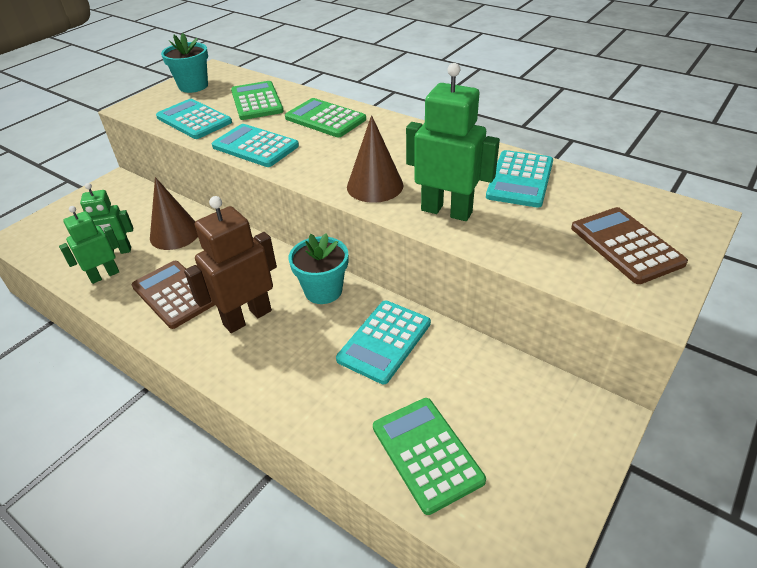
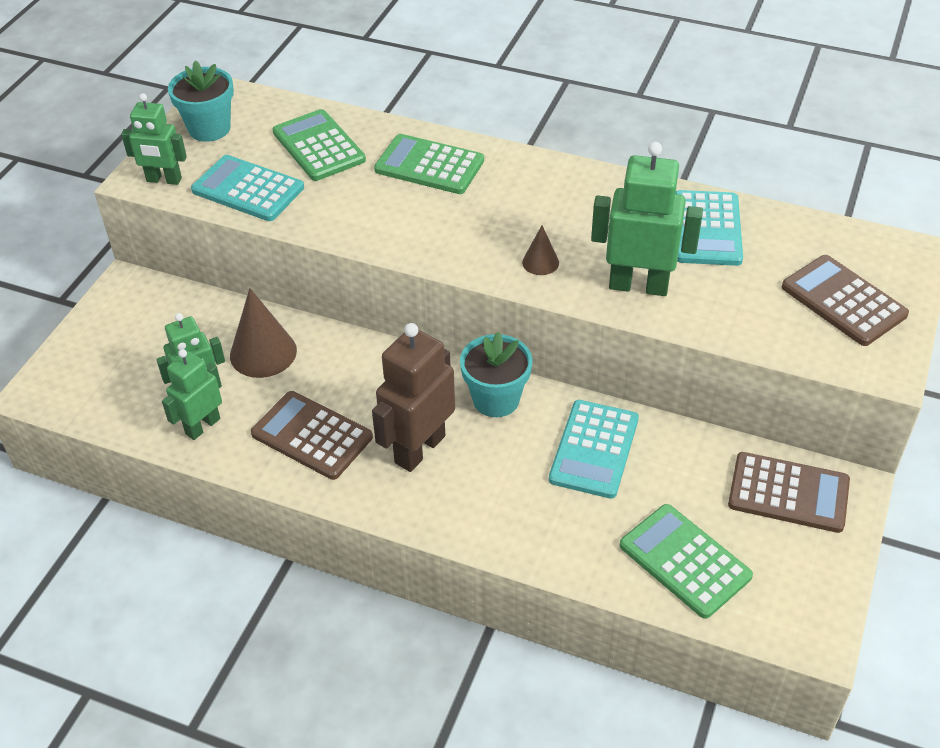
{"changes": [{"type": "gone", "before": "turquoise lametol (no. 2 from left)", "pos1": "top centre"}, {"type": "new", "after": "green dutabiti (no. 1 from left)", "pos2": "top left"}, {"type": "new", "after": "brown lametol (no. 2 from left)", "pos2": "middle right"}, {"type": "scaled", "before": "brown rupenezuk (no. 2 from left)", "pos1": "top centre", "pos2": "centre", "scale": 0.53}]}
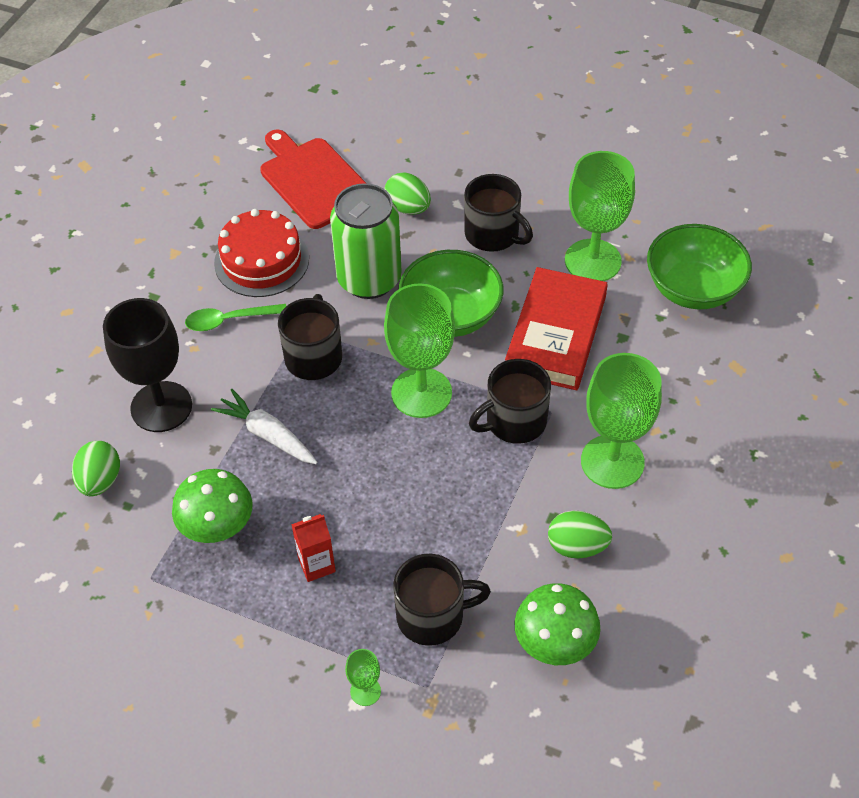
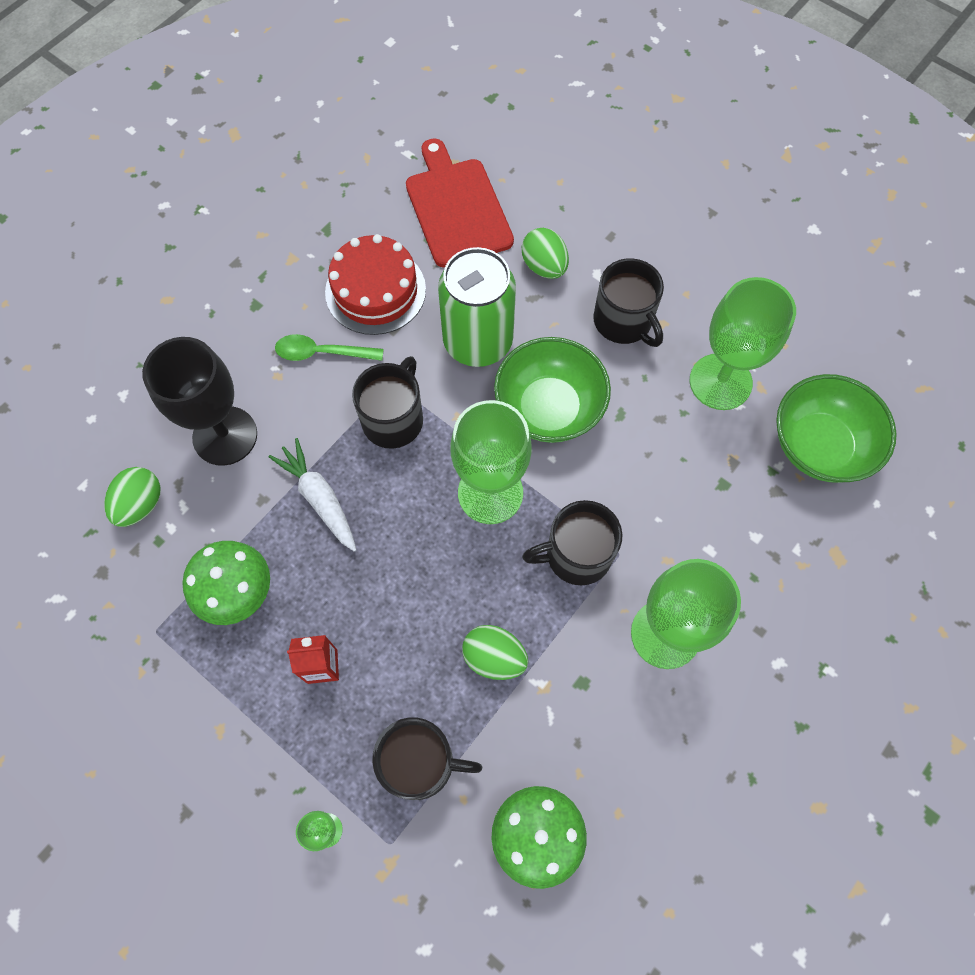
{"changes": [{"type": "gone", "before": "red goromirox", "pos1": "centre"}, {"type": "shifted", "before": "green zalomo (no. 3 from left in the first image)", "after": "green zalomo (no. 2 from left)", "pos1": "bottom right", "pos2": "bottom centre"}]}
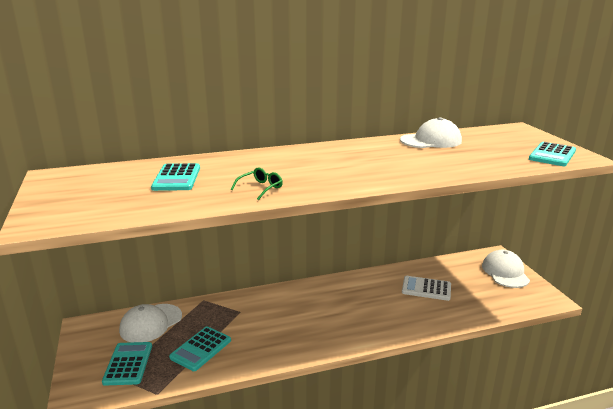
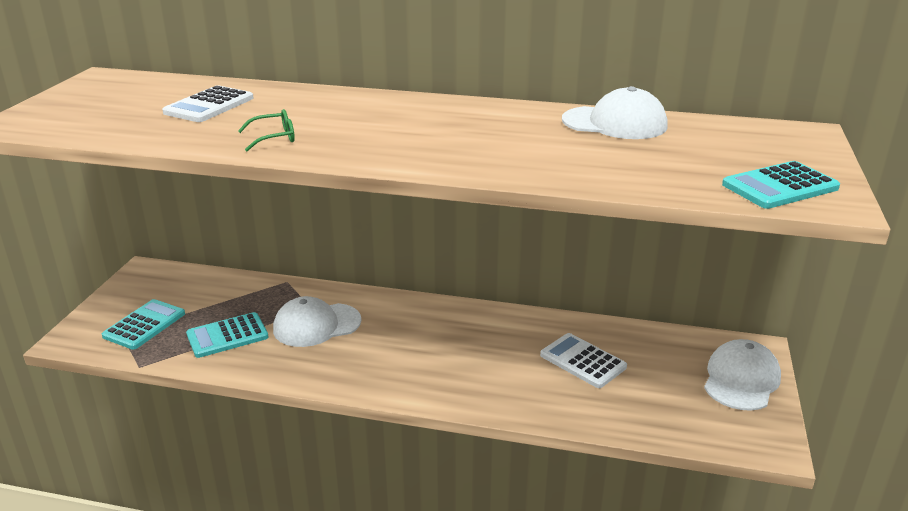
{"changes": [{"type": "shifted", "before": "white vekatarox (no. 1 from left)", "pos1": "bottom left", "pos2": "centre"}, {"type": "repainted", "before": "turquoise lametol (no. 2 from left)", "after": "white lametol (no. 1 from left)", "pos1": "middle left", "pos2": "top left"}]}
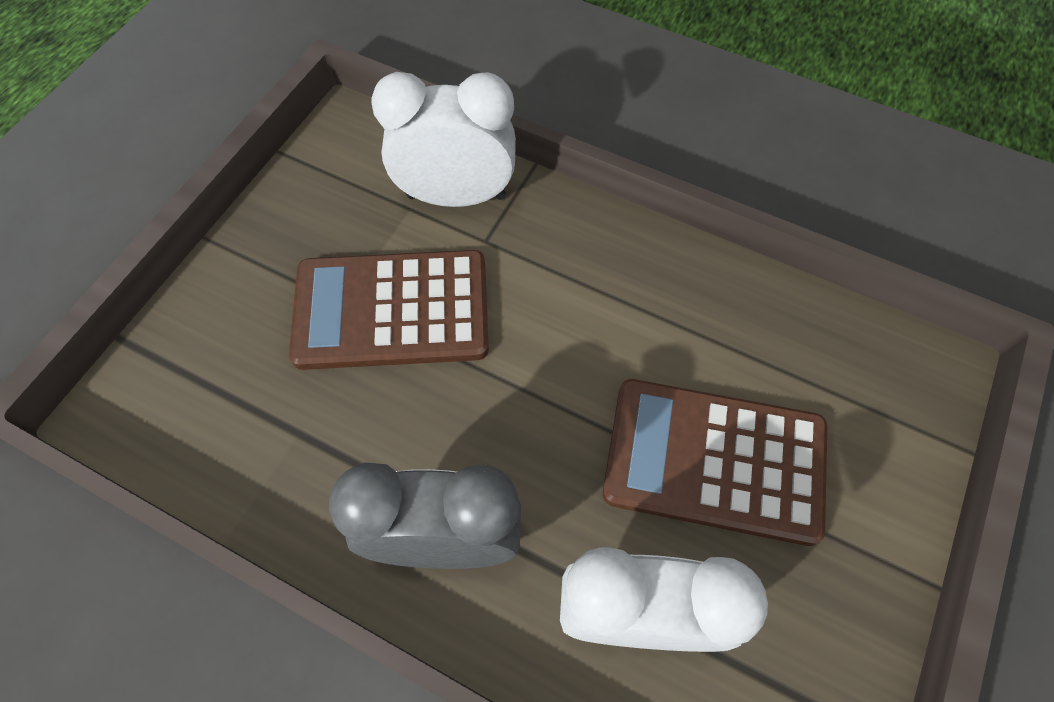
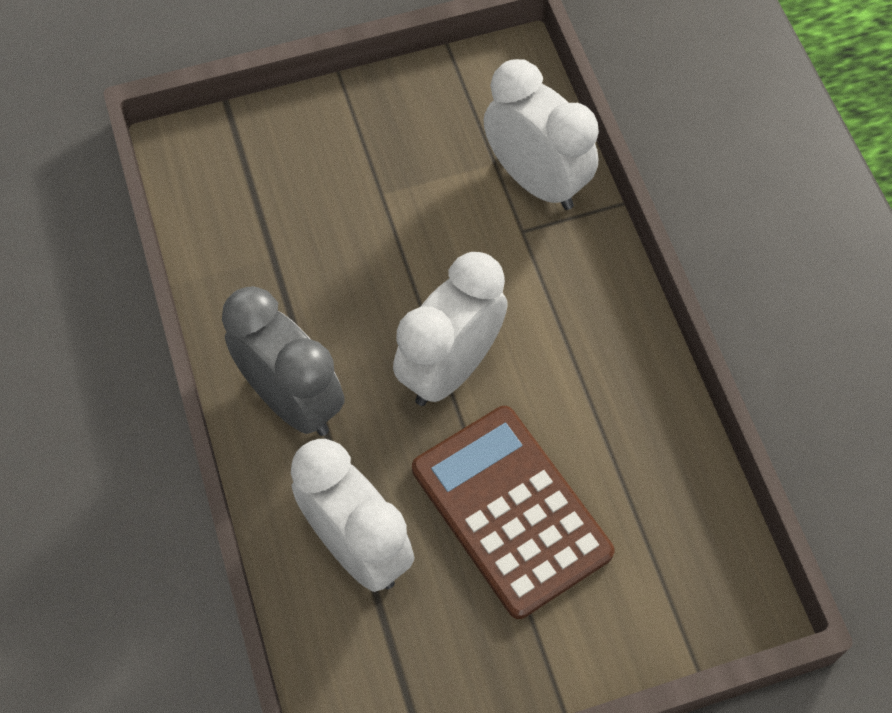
{"changes": [{"type": "gone", "before": "brown lametol (no. 1 from left)", "pos1": "centre"}, {"type": "new", "after": "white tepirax (no. 2 from left)", "pos2": "centre"}]}
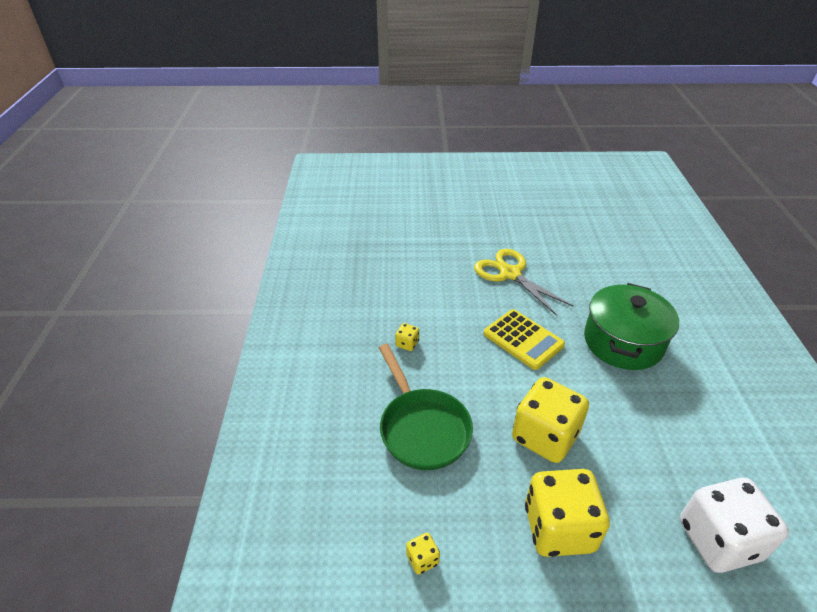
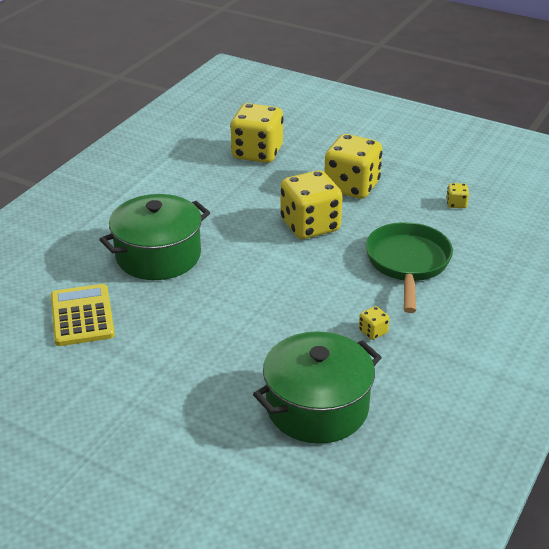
{"changes": [{"type": "gone", "before": "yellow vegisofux", "pos1": "centre"}, {"type": "new", "after": "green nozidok (no. 2 from left)", "pos2": "bottom centre"}, {"type": "shifted", "before": "yellow lametol", "pos1": "centre", "pos2": "middle left"}, {"type": "repainted", "before": "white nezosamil", "after": "yellow nezosamil (no. 1 from left)", "pos1": "bottom right", "pos2": "top centre"}]}
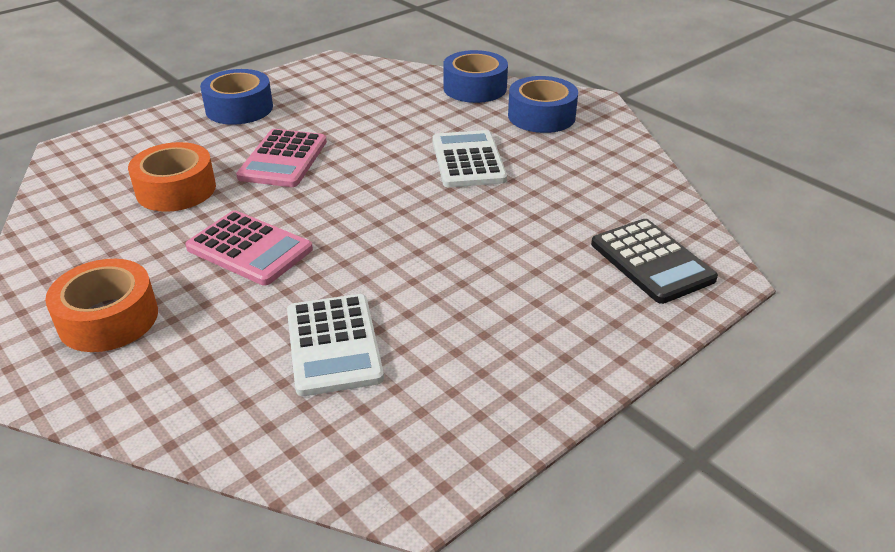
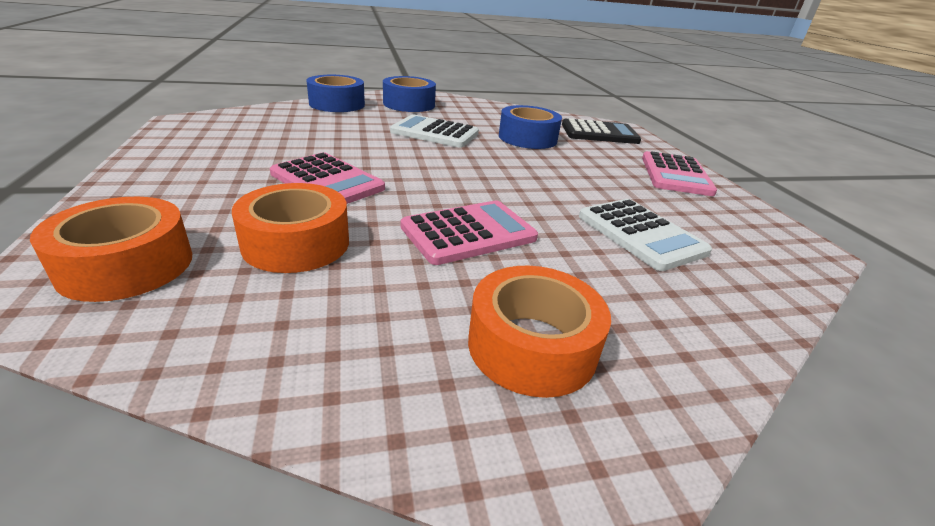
{"changes": [{"type": "new", "after": "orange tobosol (no. 1 from left)", "pos2": "middle left"}, {"type": "new", "after": "pink lametol (no. 3 from left)", "pos2": "top right"}, {"type": "shifted", "before": "blue tobosol (no. 1 from left in the first image)", "after": "blue tobosol (no. 3 from left)", "pos1": "top left", "pos2": "top centre"}, {"type": "rotated", "before": "white lametol (no. 1 from left in the first image)", "pos1": "centre", "pos2": "middle right", "turn": 45}]}
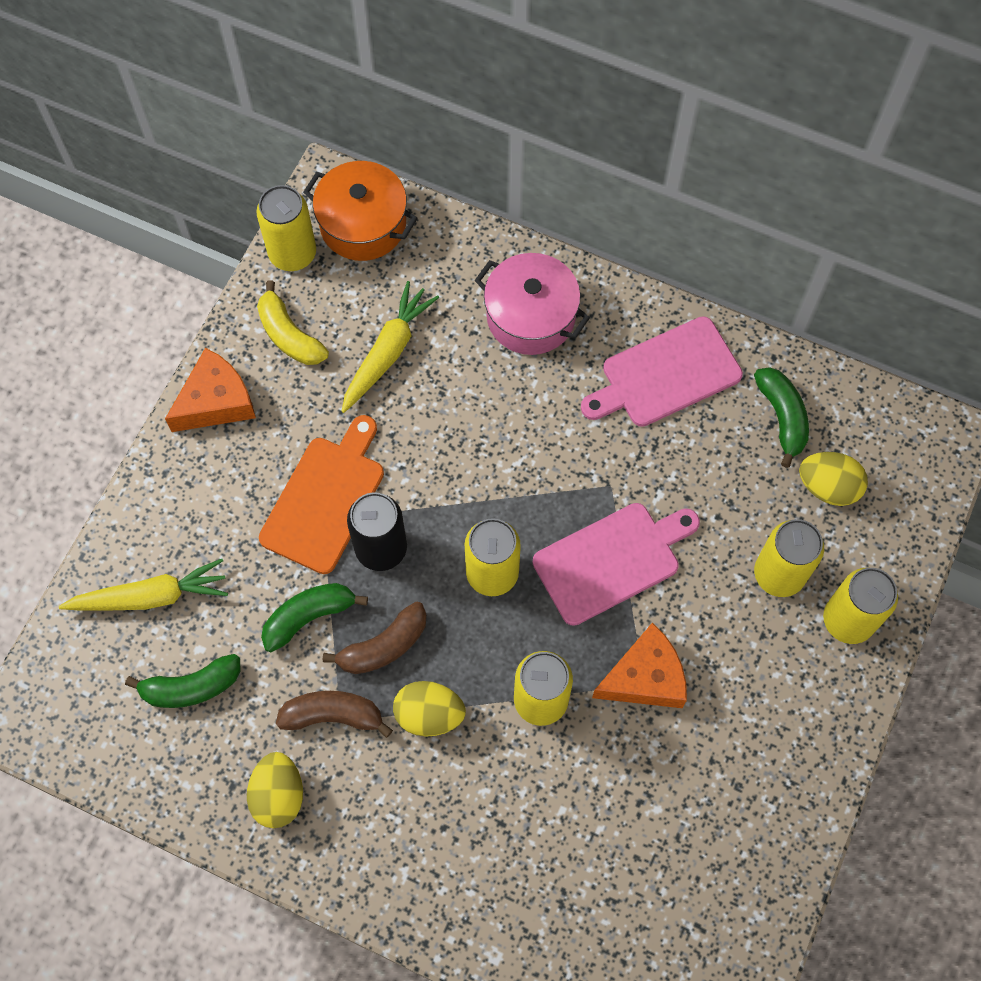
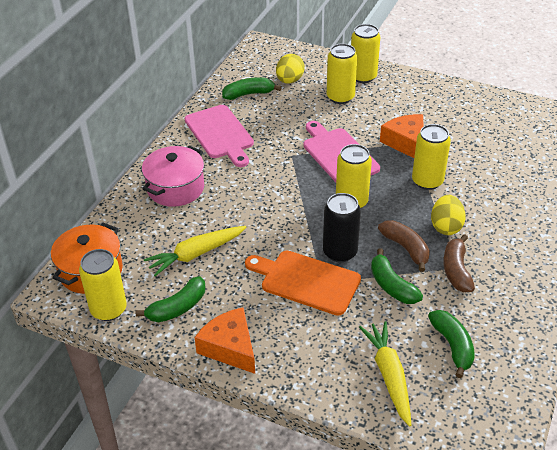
{"changes": [{"type": "gone", "before": "yellow zalomo (no. 1 from left)", "pos1": "bottom left"}, {"type": "repainted", "before": "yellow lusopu", "after": "green lusopu (no. 1 from left)", "pos1": "top left", "pos2": "middle left"}, {"type": "rotated", "before": "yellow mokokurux (no. 2 from left in the first image)", "pos1": "centre", "pos2": "centre", "turn": -60}]}
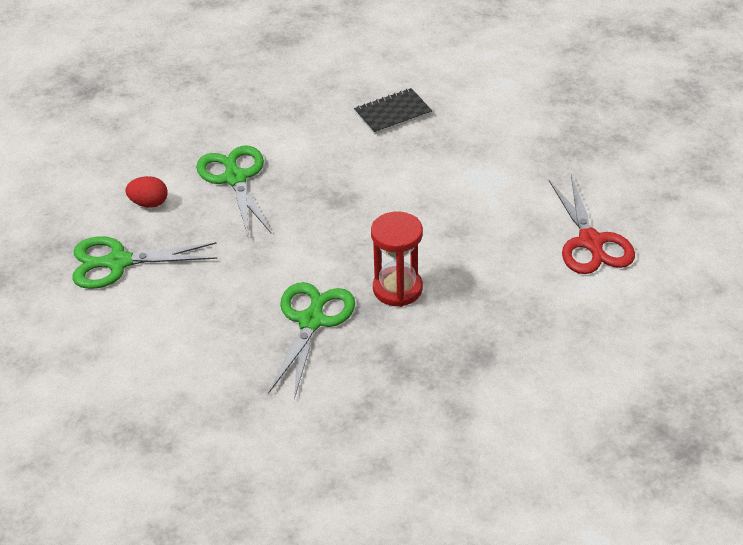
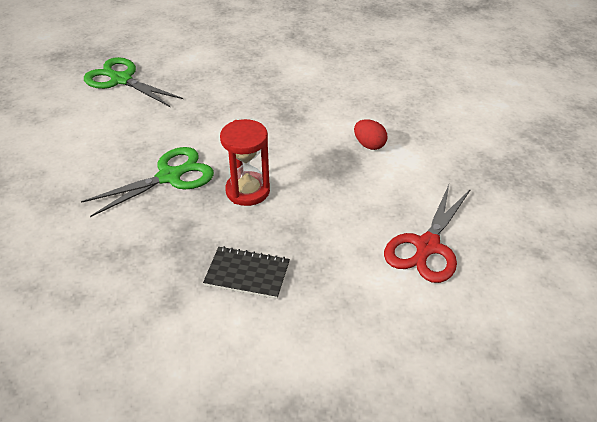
{"changes": [{"type": "gone", "before": "green vegisofux (no. 2 from left)", "pos1": "middle left"}, {"type": "shifted", "before": "red zalomo", "pos1": "middle left", "pos2": "top centre"}, {"type": "shifted", "before": "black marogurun", "pos1": "top centre", "pos2": "centre"}]}
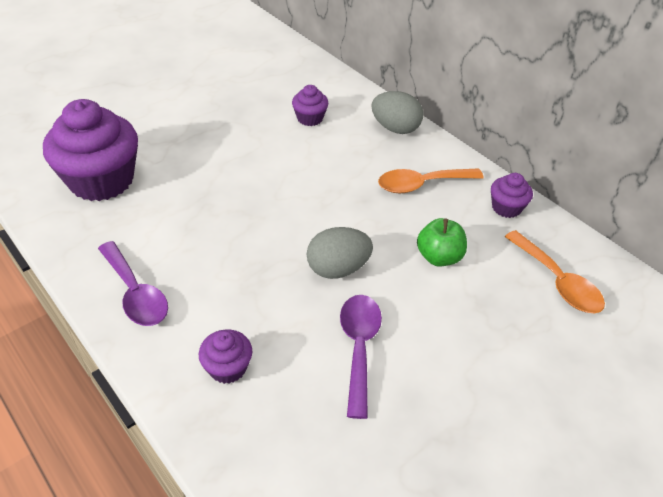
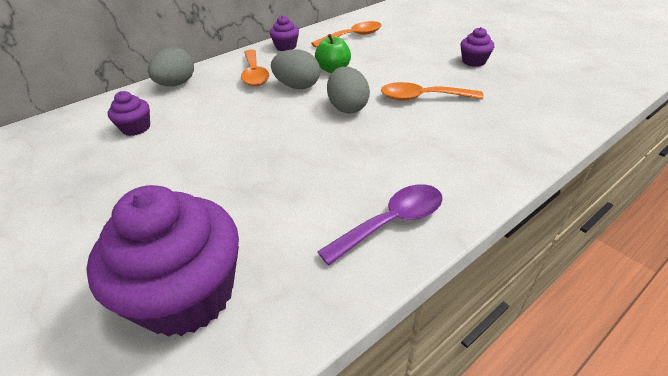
{"changes": [{"type": "new", "after": "grey zalomo (no. 2 from left)", "pos2": "top centre"}, {"type": "shifted", "before": "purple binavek (no. 2 from left in the first image)", "after": "purple binavek (no. 4 from left)", "pos1": "bottom centre", "pos2": "top right"}, {"type": "repainted", "before": "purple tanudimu (no. 2 from left)", "after": "orange tanudimu (no. 3 from left)", "pos1": "bottom centre", "pos2": "top centre"}]}
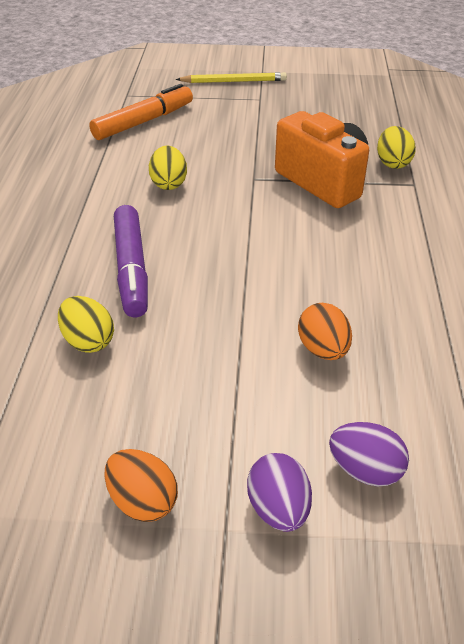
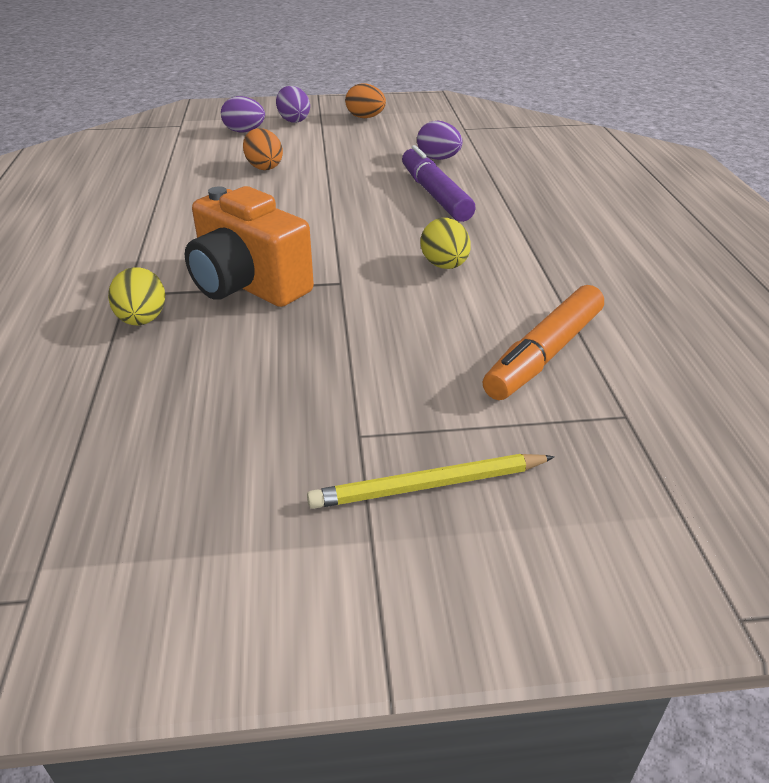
{"changes": [{"type": "repainted", "before": "yellow zalomo (no. 1 from left)", "after": "purple zalomo (no. 3 from left)", "pos1": "middle left", "pos2": "top centre"}]}
